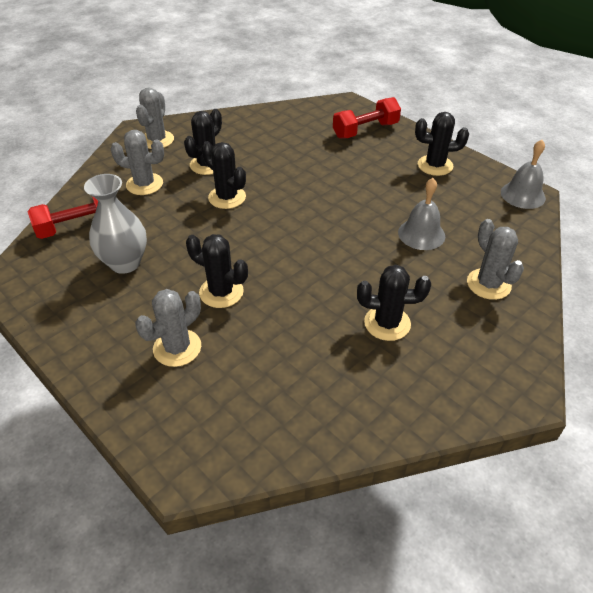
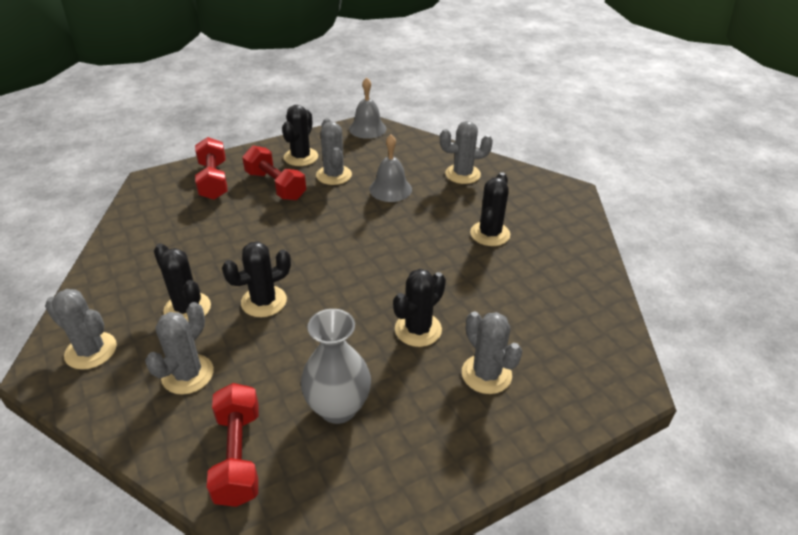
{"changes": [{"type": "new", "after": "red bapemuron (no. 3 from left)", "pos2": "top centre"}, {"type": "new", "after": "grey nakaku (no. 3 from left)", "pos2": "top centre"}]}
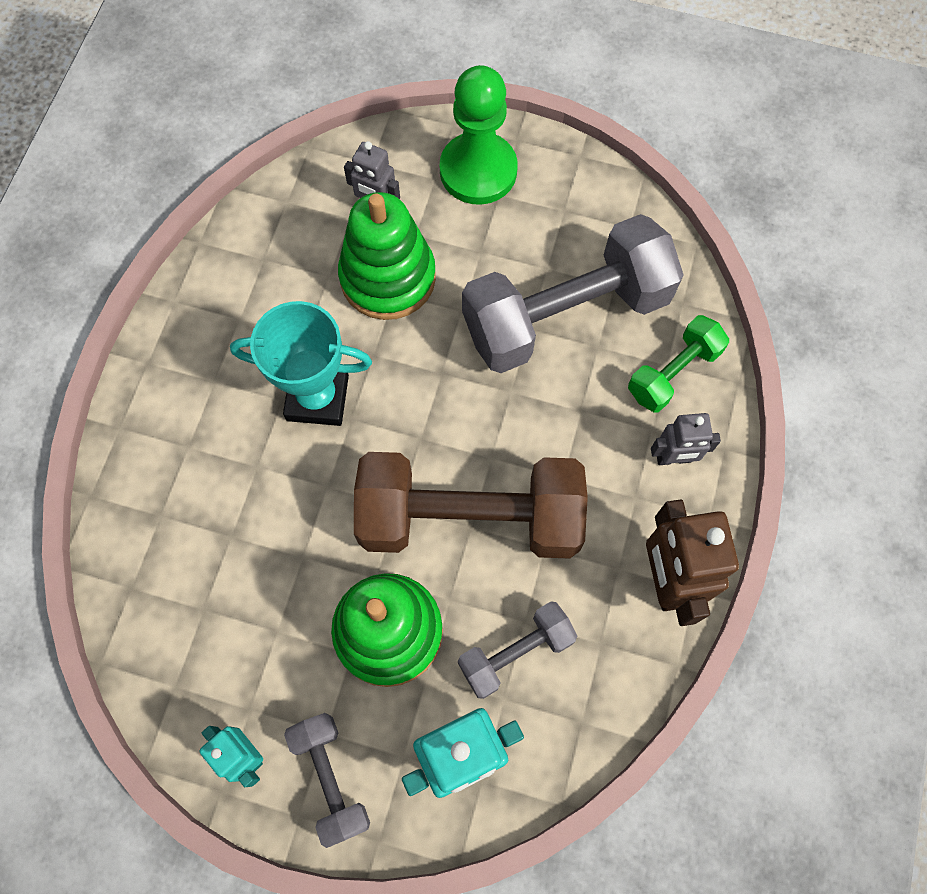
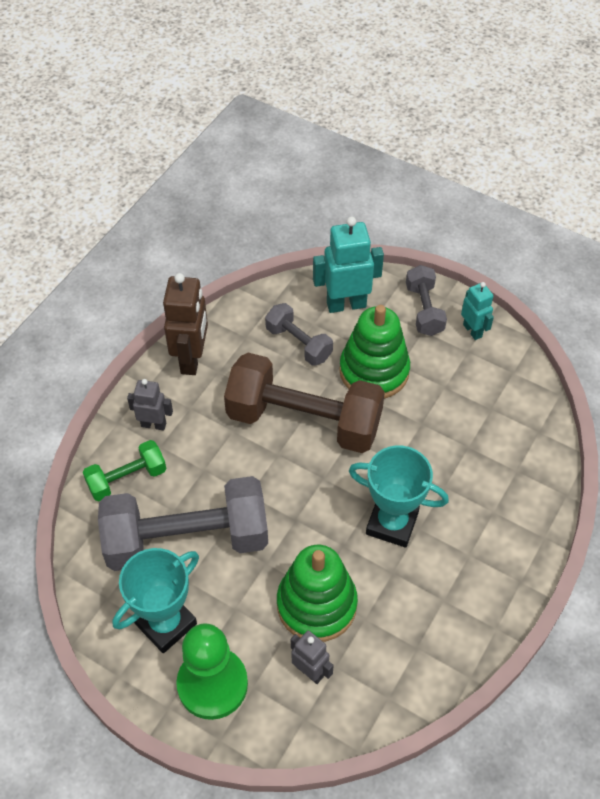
{"changes": [{"type": "new", "after": "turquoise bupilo (no. 1 from left)", "pos2": "bottom left"}, {"type": "rotated", "before": "grey bapemuron (no. 2 from left)", "pos1": "bottom centre", "pos2": "centre", "turn": 60}]}
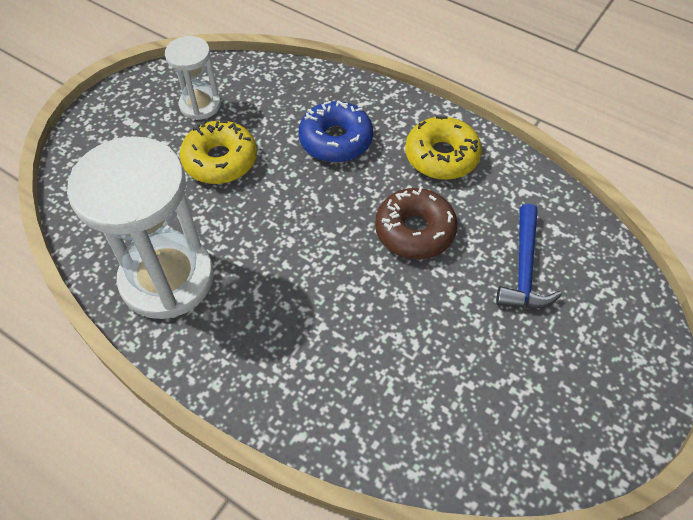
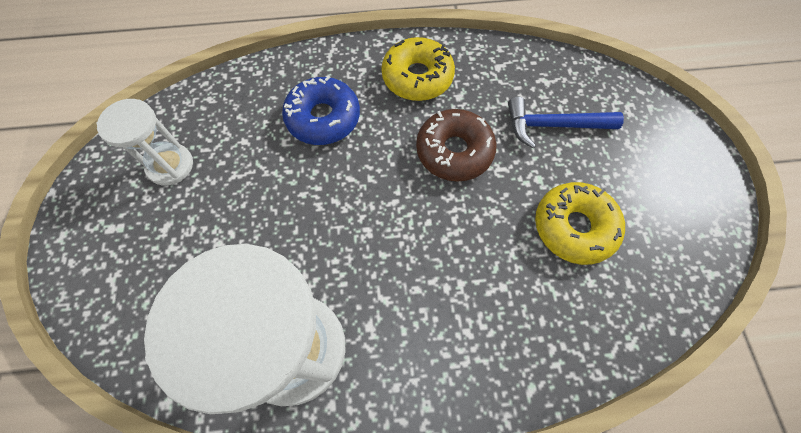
{"changes": [{"type": "shifted", "before": "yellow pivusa (no. 1 from left in the first image)", "after": "yellow pivusa (no. 2 from left)", "pos1": "top left", "pos2": "middle right"}, {"type": "rotated", "before": "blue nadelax", "pos1": "middle right", "pos2": "top right", "turn": 120}]}
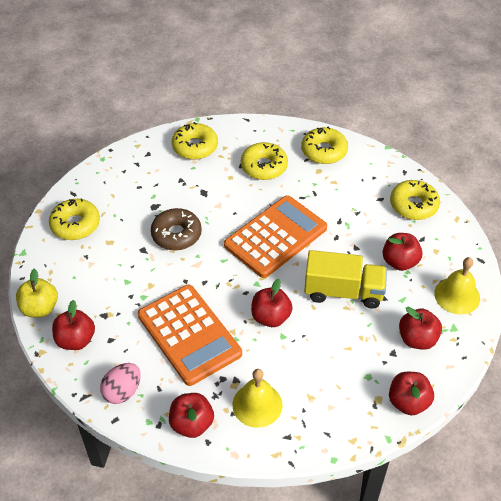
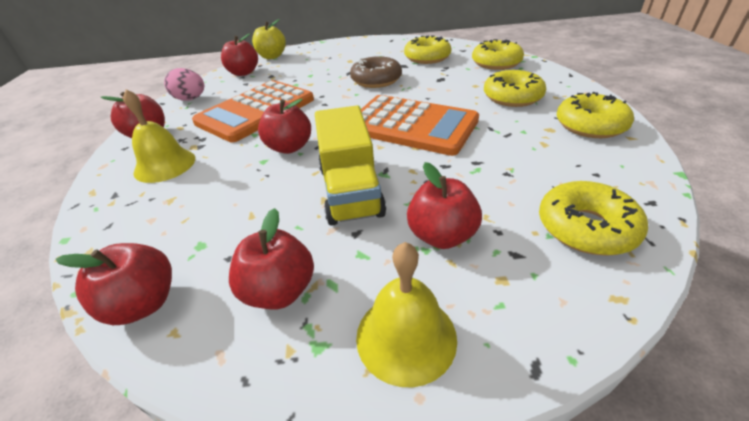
{"changes": [{"type": "shifted", "before": "yellow pivusa (no. 1 from left)", "pos1": "middle left", "pos2": "top centre"}]}
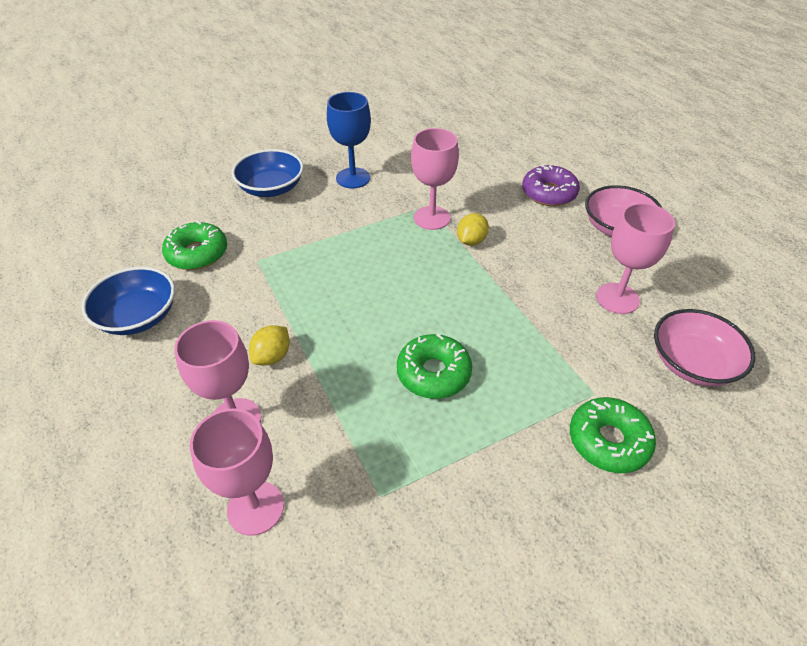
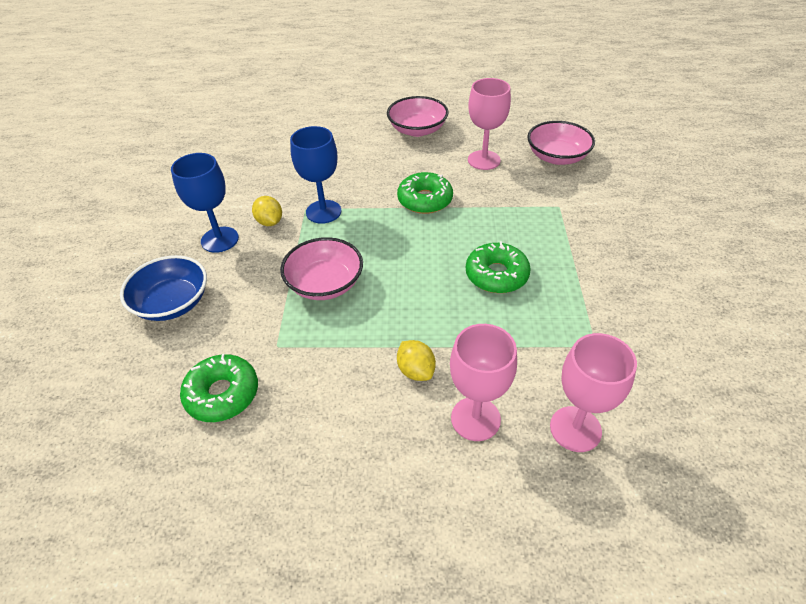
{"changes": [{"type": "gone", "before": "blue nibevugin (no. 1 from left)", "pos1": "middle left"}, {"type": "gone", "before": "purple pivusa", "pos1": "top right"}, {"type": "new", "after": "pink nibevugin (no. 1 from left)", "pos2": "centre"}, {"type": "shifted", "before": "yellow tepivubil (no. 2 from left in the first image)", "after": "yellow tepivubil (no. 1 from left)", "pos1": "centre", "pos2": "middle left"}, {"type": "shifted", "before": "green pivusa (no. 3 from left in the first image)", "after": "green pivusa (no. 2 from left)", "pos1": "bottom right", "pos2": "top centre"}, {"type": "repainted", "before": "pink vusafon (no. 3 from left)", "after": "blue vusafon (no. 2 from left)", "pos1": "top centre", "pos2": "top centre"}]}
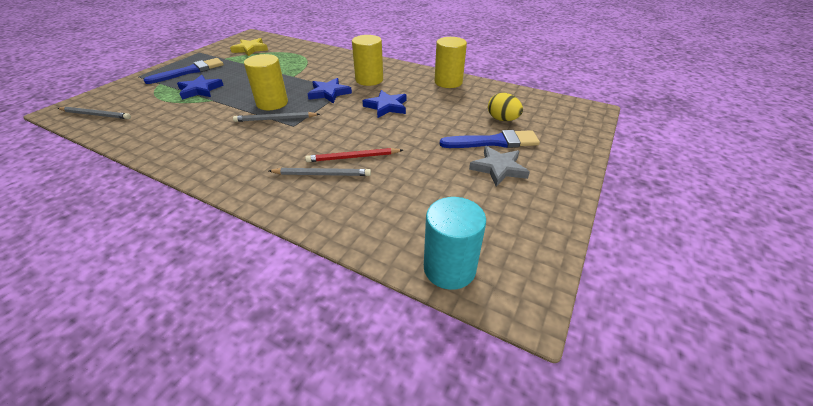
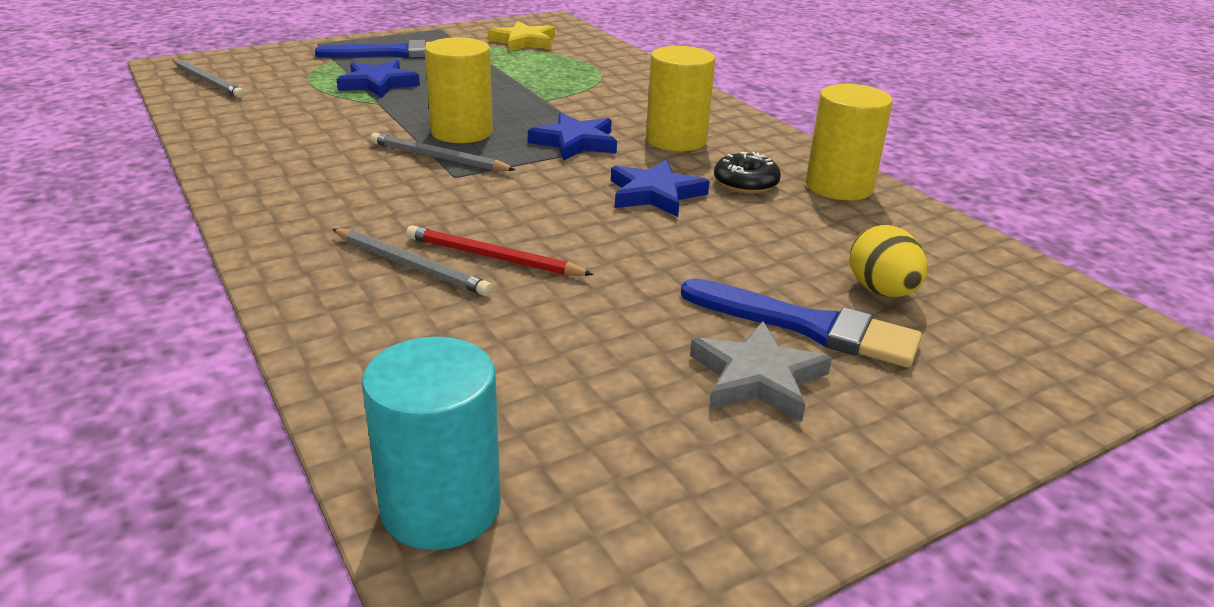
{"changes": [{"type": "new", "after": "black pivusa", "pos2": "top centre"}]}
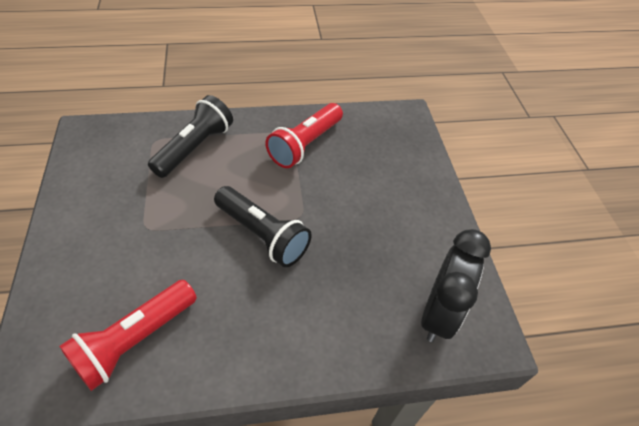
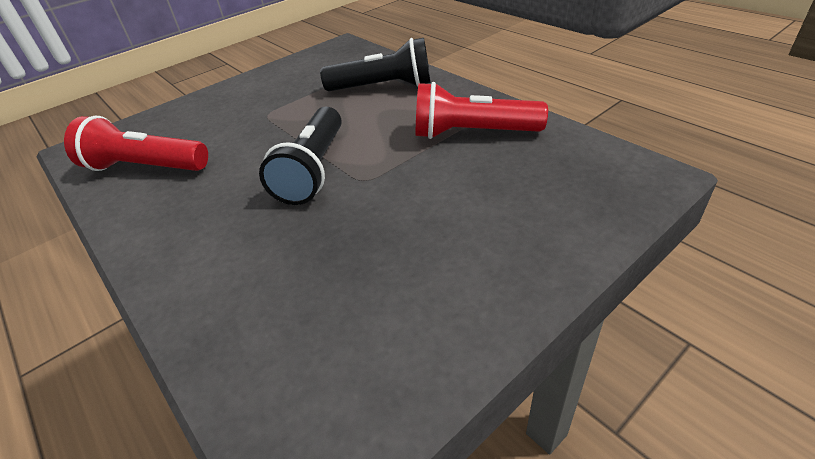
{"changes": [{"type": "gone", "before": "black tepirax", "pos1": "bottom right"}]}
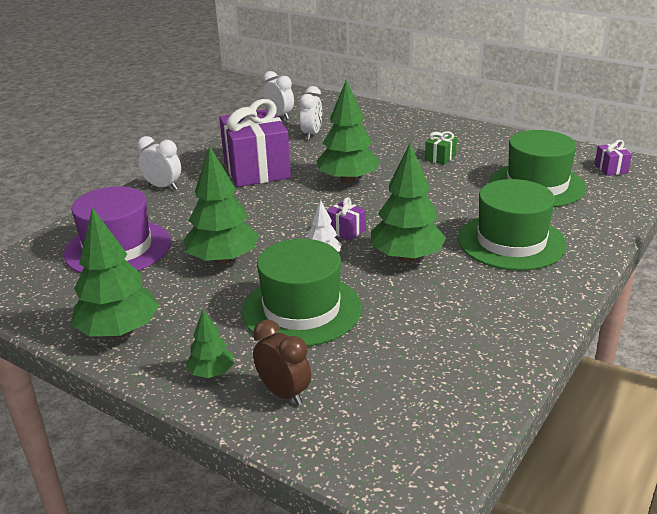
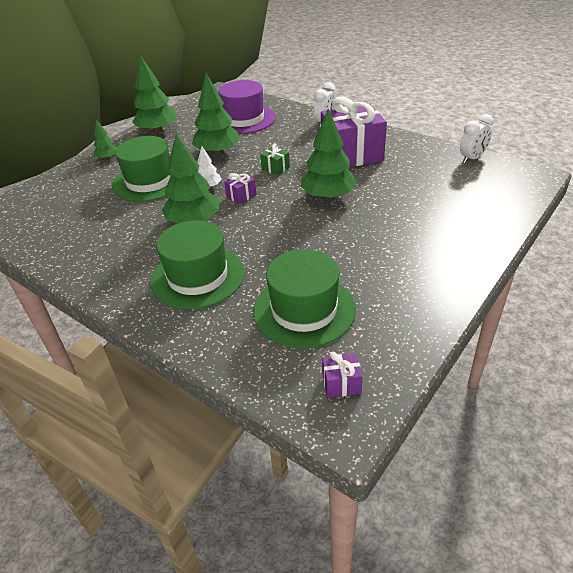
{"changes": [{"type": "gone", "before": "brown tepirax", "pos1": "bottom centre"}, {"type": "gone", "before": "white tepirax (no. 3 from left)", "pos1": "top centre"}, {"type": "shifted", "before": "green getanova", "pos1": "top right", "pos2": "top centre"}]}
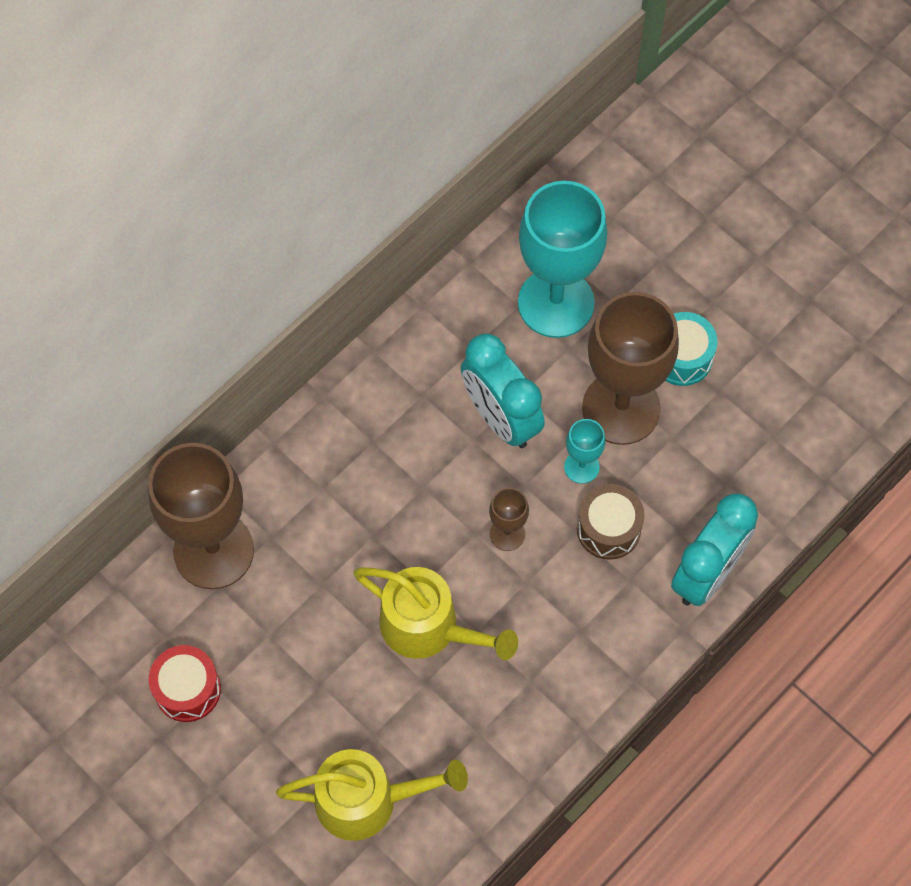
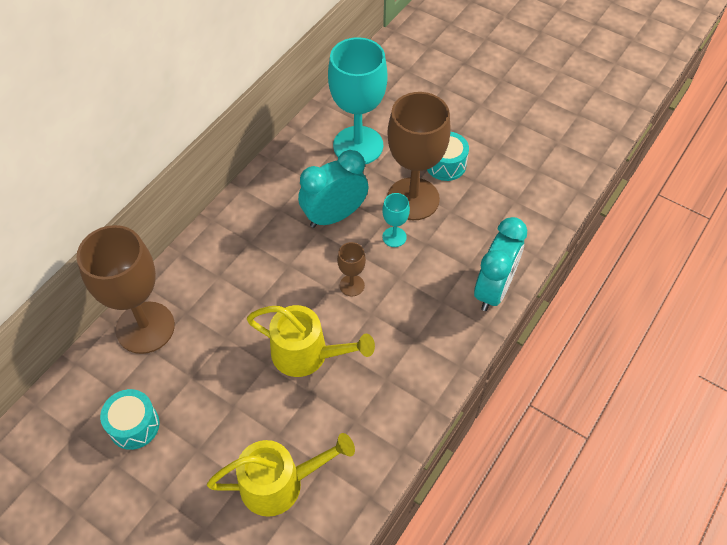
{"changes": [{"type": "gone", "before": "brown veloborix", "pos1": "middle right"}, {"type": "repainted", "before": "red veloborix", "after": "turquoise veloborix (no. 1 from left)", "pos1": "bottom left", "pos2": "bottom left"}, {"type": "rotated", "before": "turquoise tepirax (no. 1 from left)", "pos1": "centre", "pos2": "centre", "turn": 105}]}
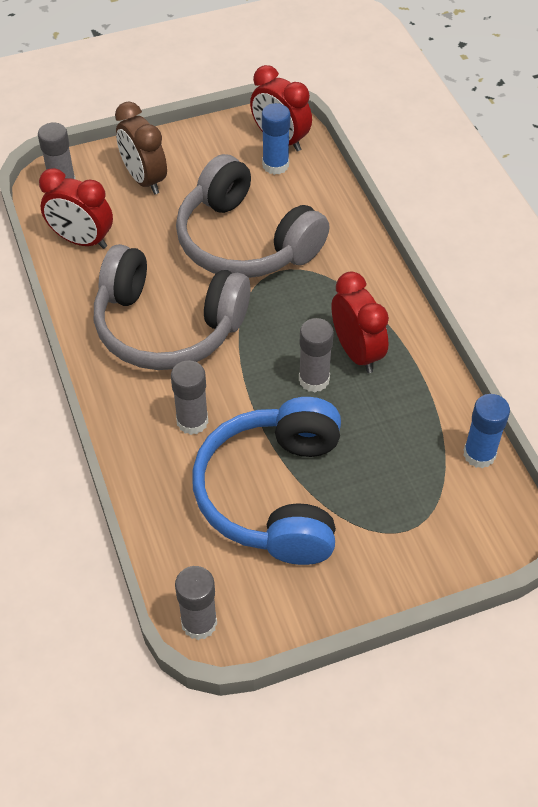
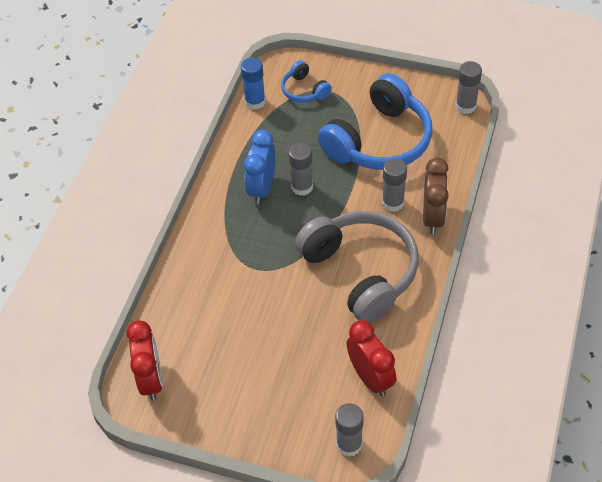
{"changes": [{"type": "gone", "before": "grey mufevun (no. 2 from left)", "pos1": "top centre"}, {"type": "gone", "before": "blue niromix (no. 1 from left)", "pos1": "top centre"}, {"type": "new", "after": "blue mufevun (no. 1 from left)", "pos2": "top centre"}, {"type": "shifted", "before": "brown tepirax", "pos1": "top left", "pos2": "middle right"}, {"type": "repainted", "before": "red tepirax (no. 3 from left)", "after": "blue tepirax", "pos1": "middle right", "pos2": "centre"}]}
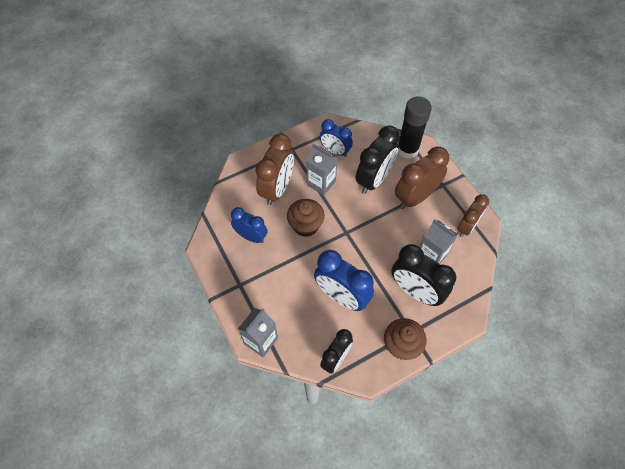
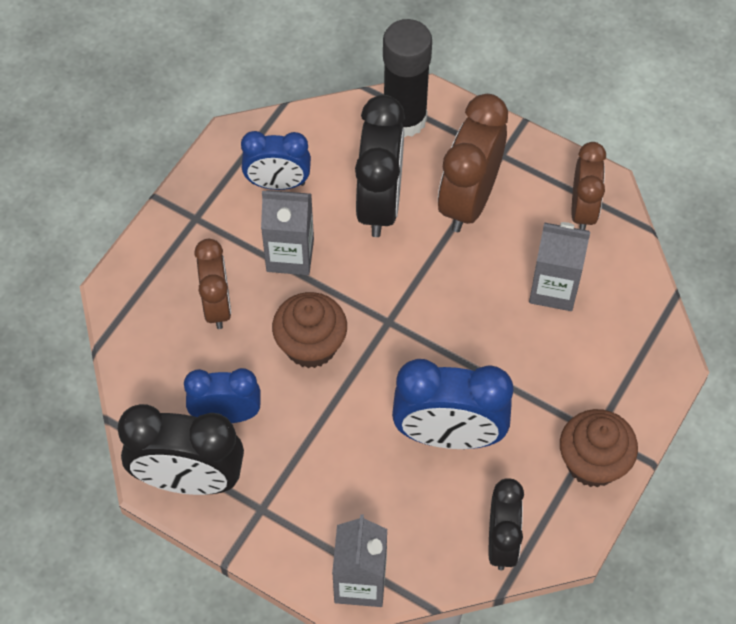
{"changes": [{"type": "shifted", "before": "black tepirax (no. 3 from left in the first image)", "after": "black tepirax (no. 1 from left)", "pos1": "middle right", "pos2": "bottom left"}, {"type": "scaled", "before": "brown tepirax (no. 1 from left)", "pos1": "centre", "pos2": "middle left", "scale": 0.64}]}
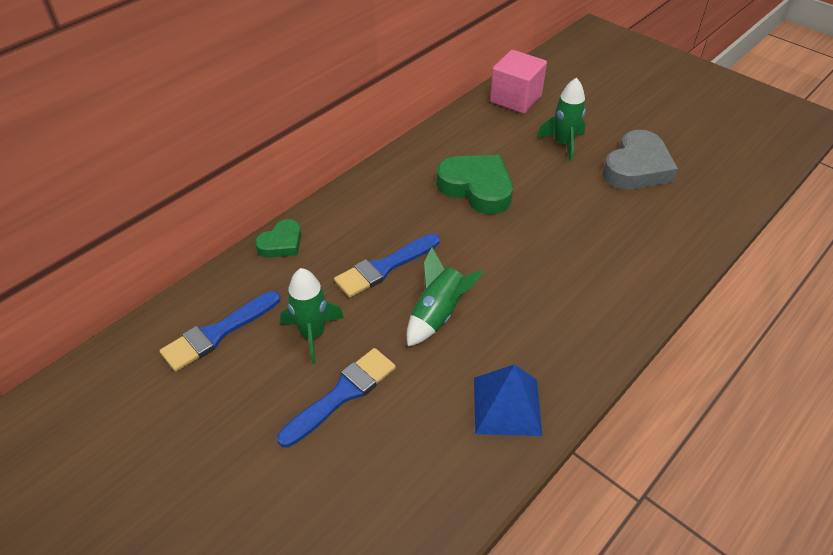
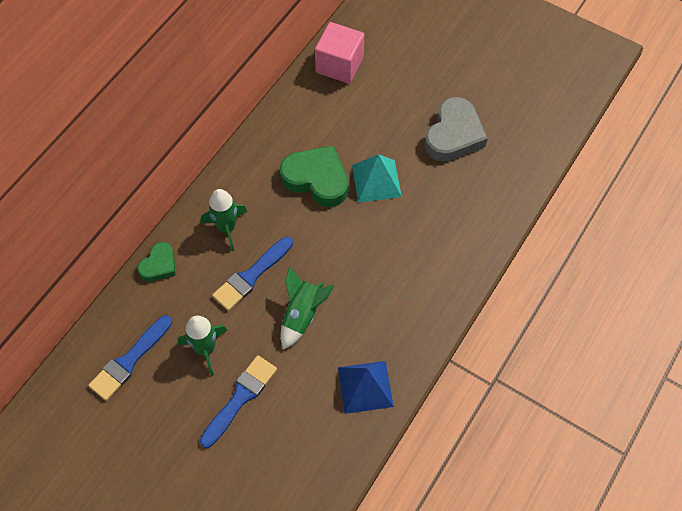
{"changes": [{"type": "new", "after": "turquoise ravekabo", "pos2": "centre"}, {"type": "shifted", "before": "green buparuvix (no. 3 from left in the first image)", "after": "green buparuvix (no. 2 from left)", "pos1": "top right", "pos2": "middle left"}]}
